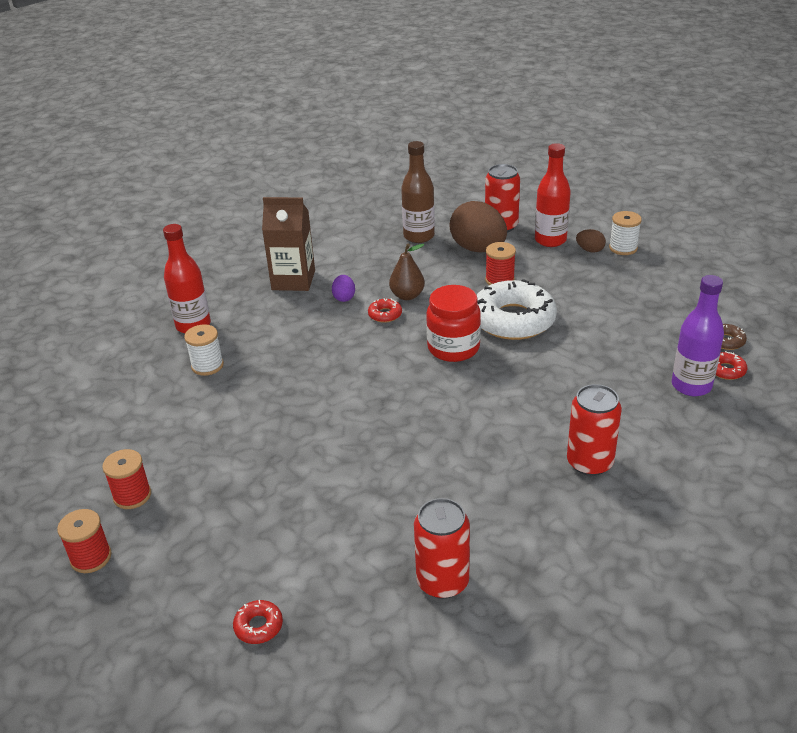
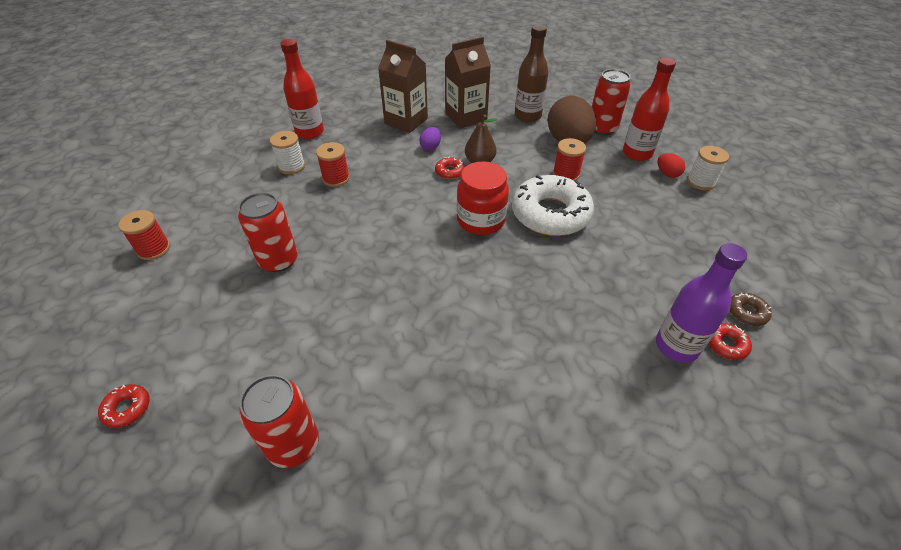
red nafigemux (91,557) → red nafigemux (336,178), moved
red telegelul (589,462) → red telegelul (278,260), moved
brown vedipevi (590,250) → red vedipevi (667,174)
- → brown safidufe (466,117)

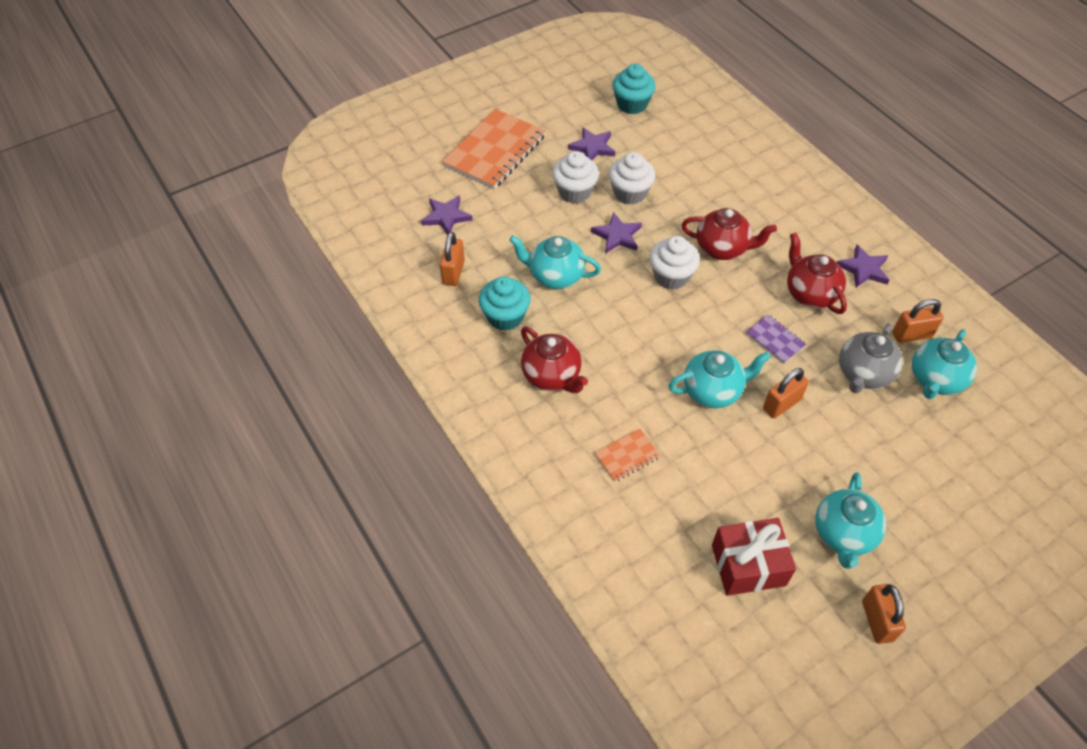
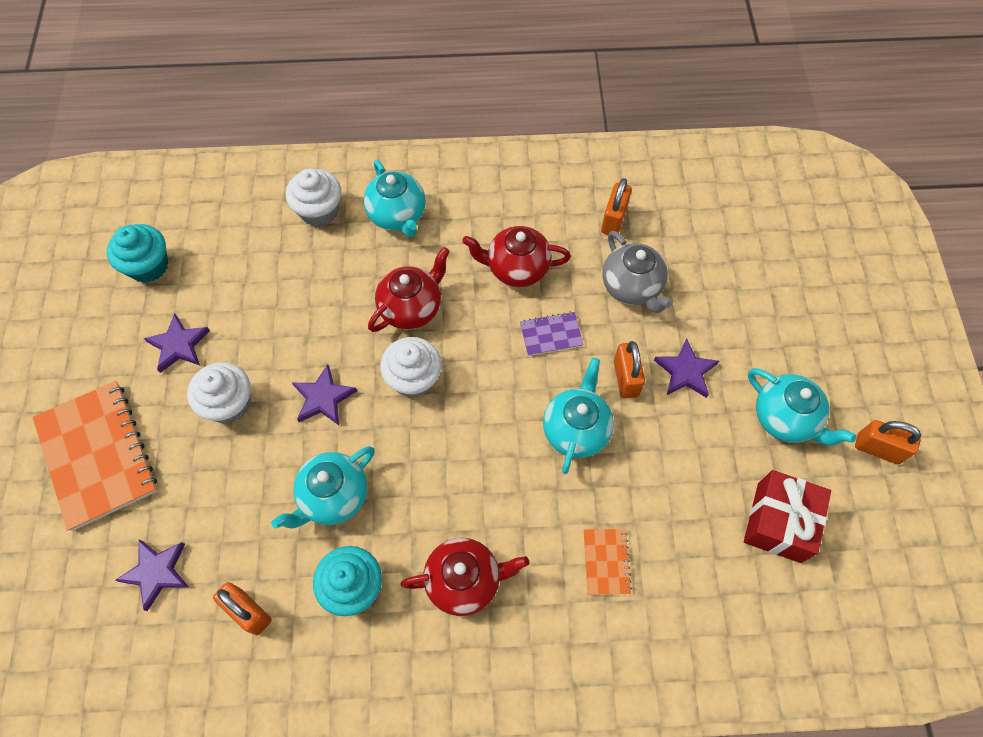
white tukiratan (630,193) → white tukiratan (319,211), moved
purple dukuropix (863,269) → purple dukuropix (685,371), moved
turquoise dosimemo (935,380) → turquoise dosimemo (398,216), moved

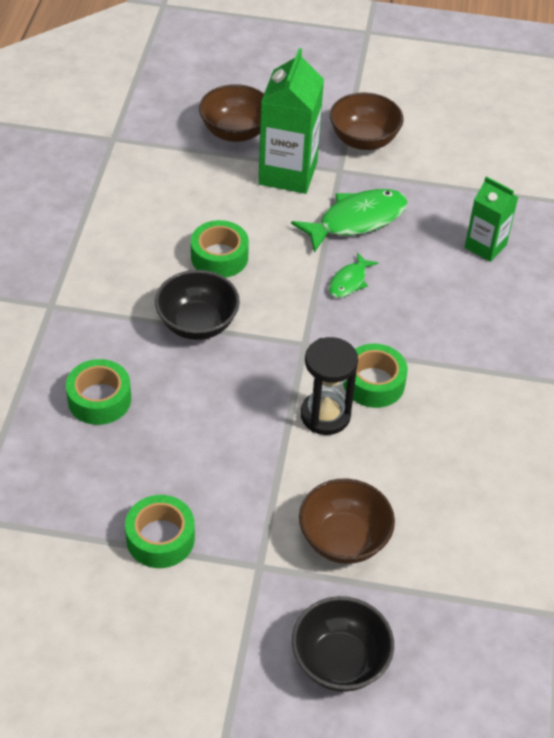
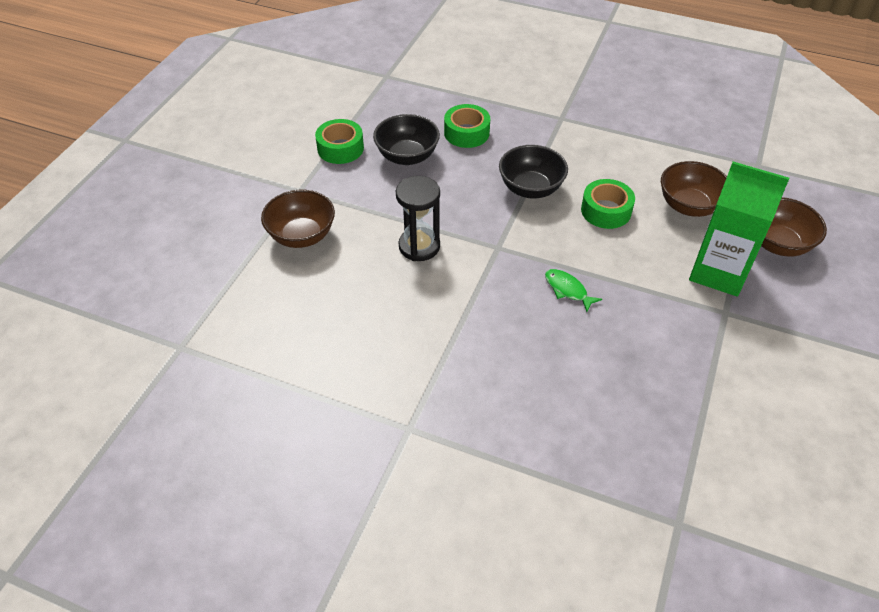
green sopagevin (357,220) → -
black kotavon (339,661) → black kotavon (407,156), moved
brown kotavon (363,140) → brown kotavon (689,206), moved
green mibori (374,383) → -
green safidufe (485,246) → -

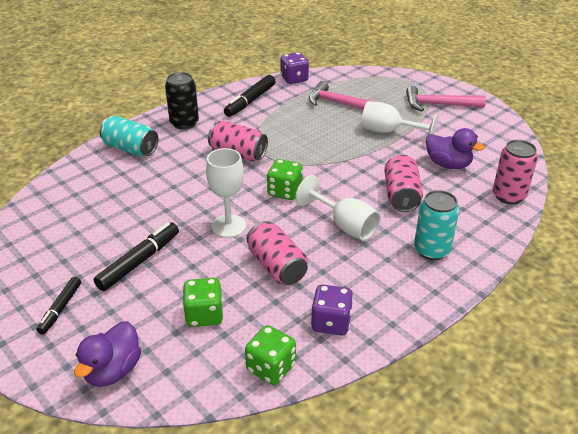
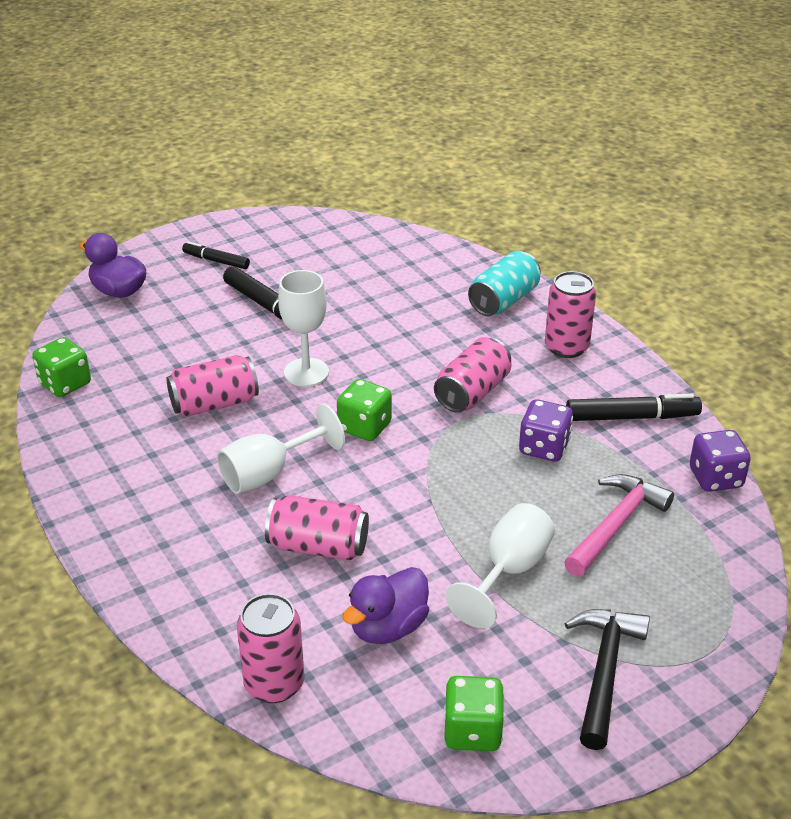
black telegelul (184,123) → pink telegelul (566,347)
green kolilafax (204,315) → green kolilafax (472,731), moved
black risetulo (250,101) → black risetulo (631,417), 135 degrees clockwise
purple kolilafax (331,323) → purple kolilafax (544,448), moved
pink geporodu (438,105) → black geporodu (604,672)
turquoise telegelul (431,250) → -

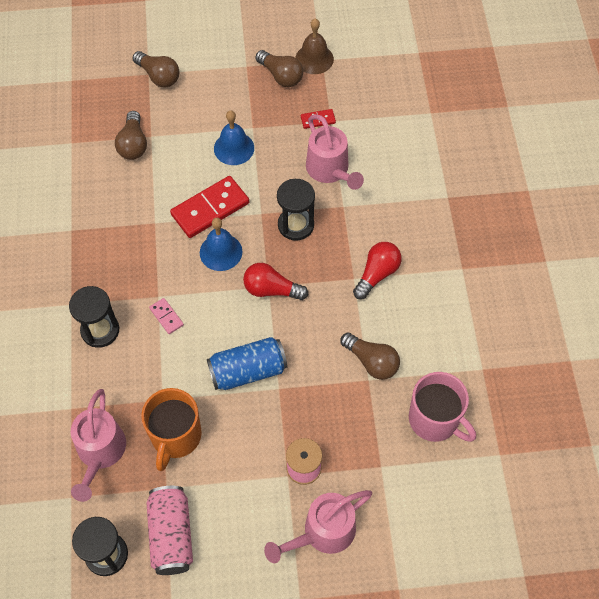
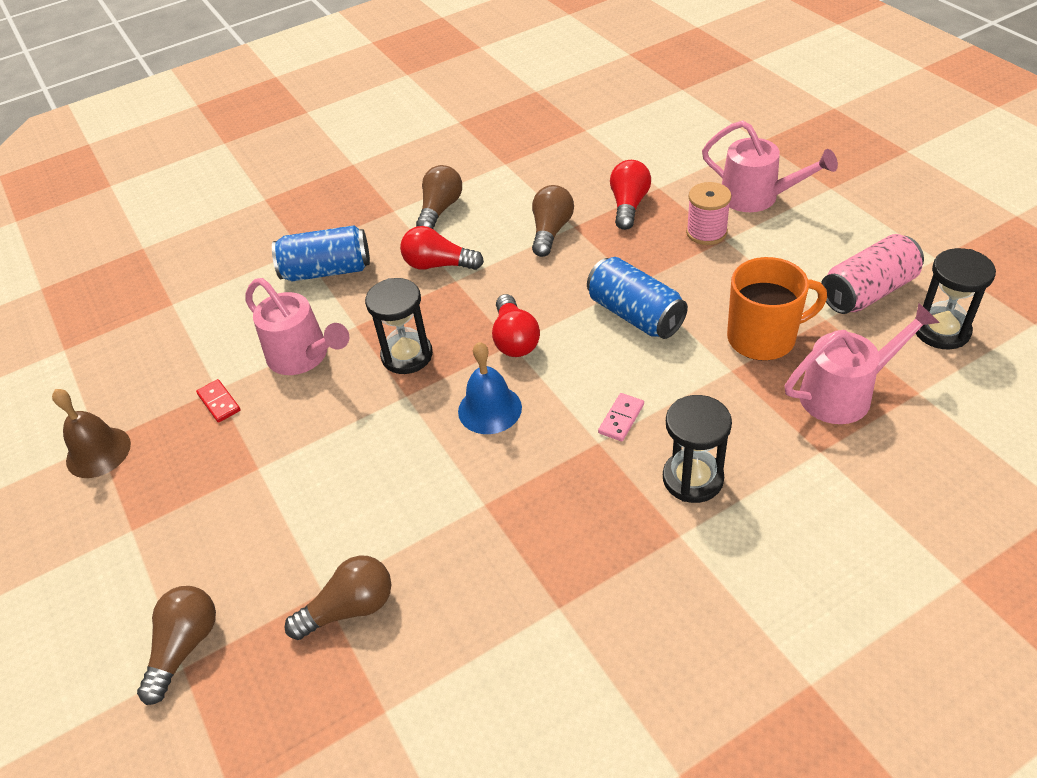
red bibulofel (210,209) → -
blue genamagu (234,148) → -
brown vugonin (281,76) → brown vugonin (440,209), moved
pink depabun (330,171) → pink depabun (304,357), 90 degrees clockwise
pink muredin (435,420) → -
- → blue telegelul (327,270)
- → red vugonin (628,205)

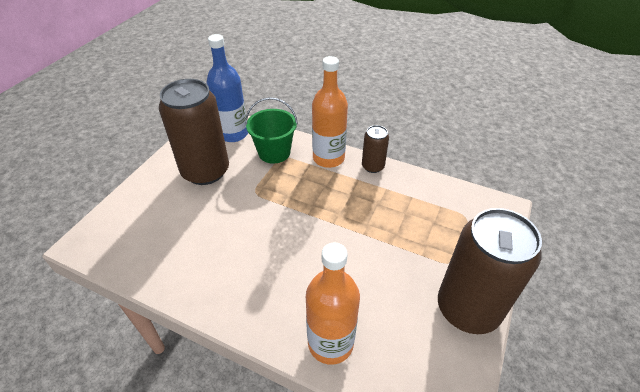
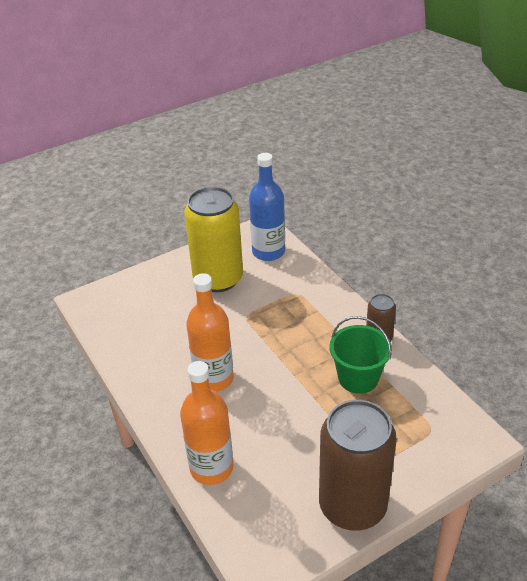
brown telegelul (205,171) → yellow telegelul (218,279)
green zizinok (274,152) → green zizinok (358,378), moved
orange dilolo (328,158) → orange dilolo (214,379), moved

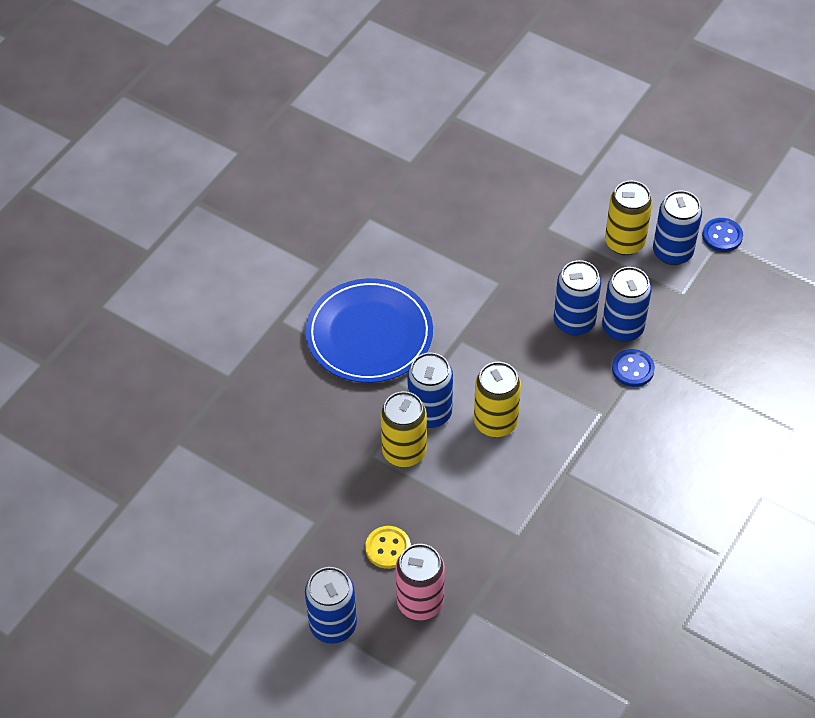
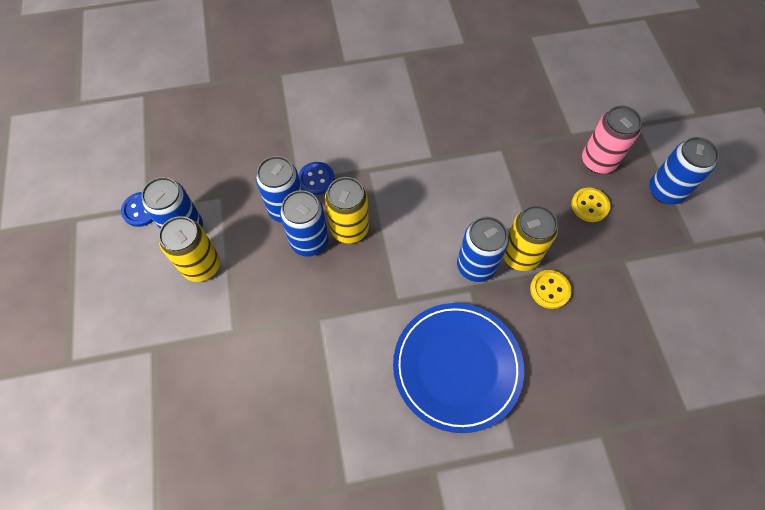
yellow telegelul (495,422) → yellow telegelul (349,229), moved
- → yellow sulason (550,290)

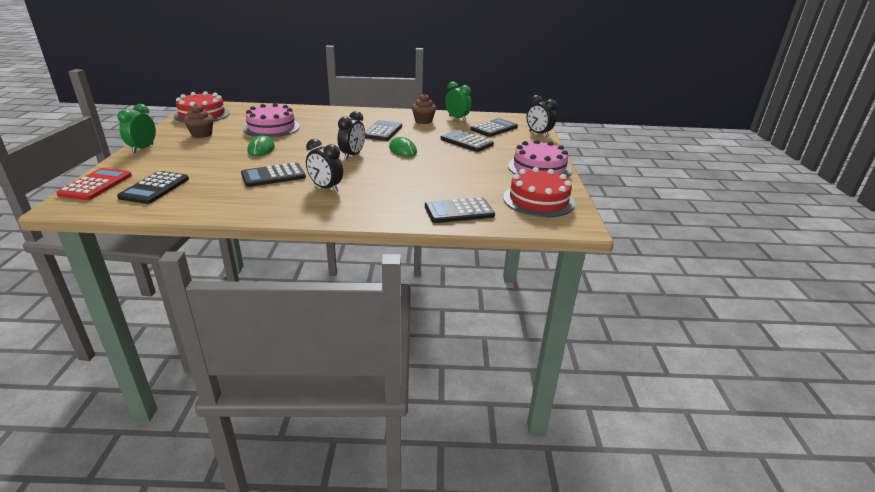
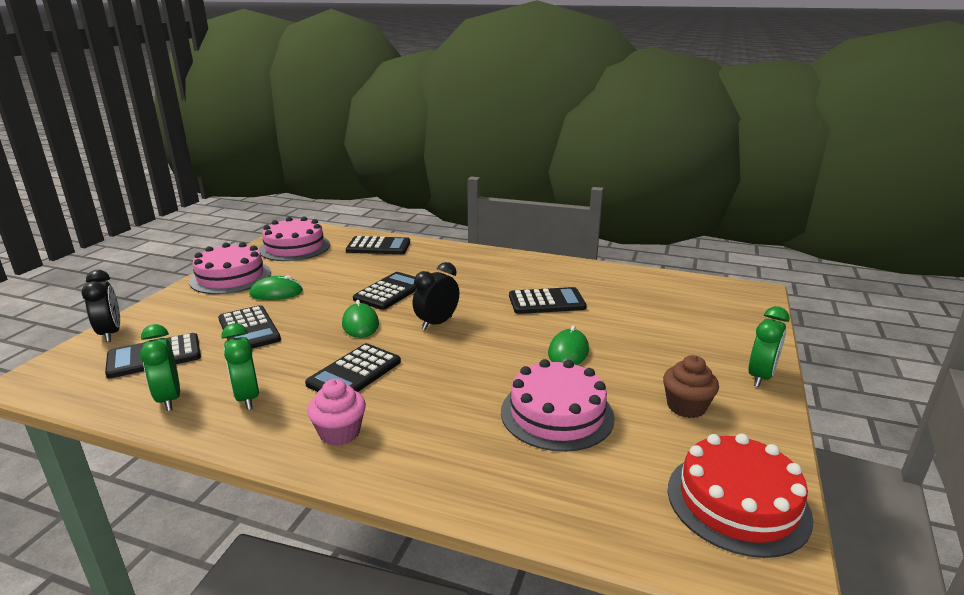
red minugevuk (96,185) → -
black minugevuk (154,188) → black minugevuk (390,291), moved
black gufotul (326,188) → -
brown tukiratan (423,121) → green gufotul (247,397)
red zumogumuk (538,200) → pink zumogumuk (294,247)
- → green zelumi (276,293)
- → pink tukiratan (339,433)

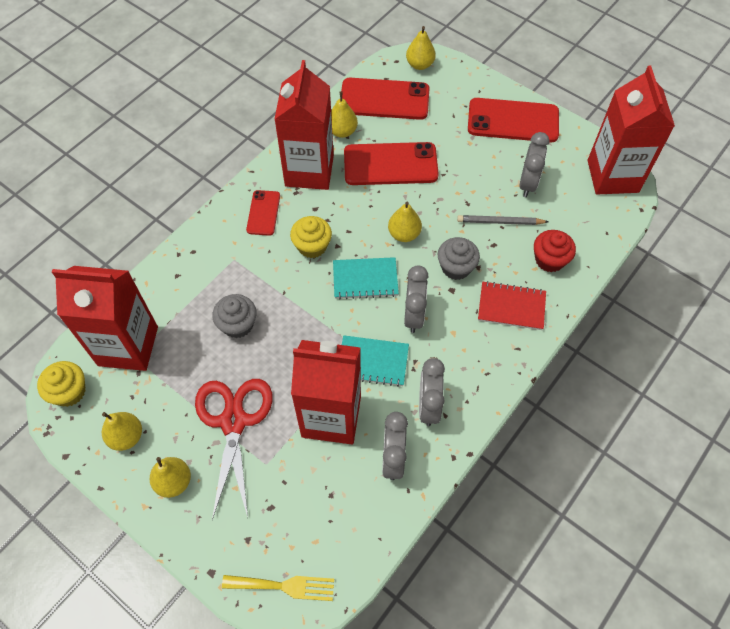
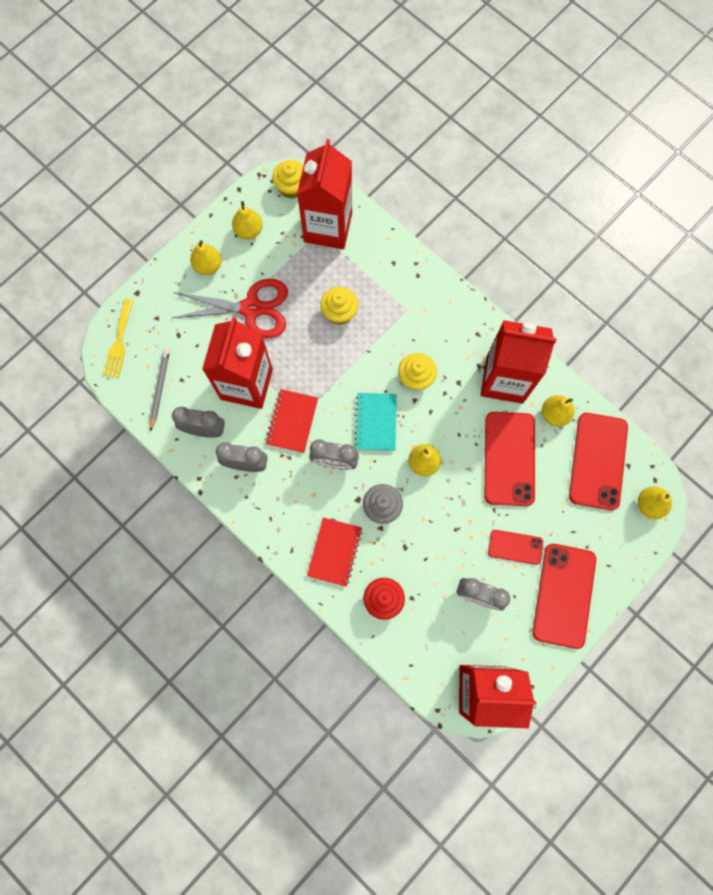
grey tukiratan (238,324) → yellow tukiratan (339,312)
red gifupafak (263,213) → red gifupafak (515,547), moved
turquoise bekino (372,362) → red bekino (292,421)
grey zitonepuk (500,222) → grey zitonepuk (160,388), moved

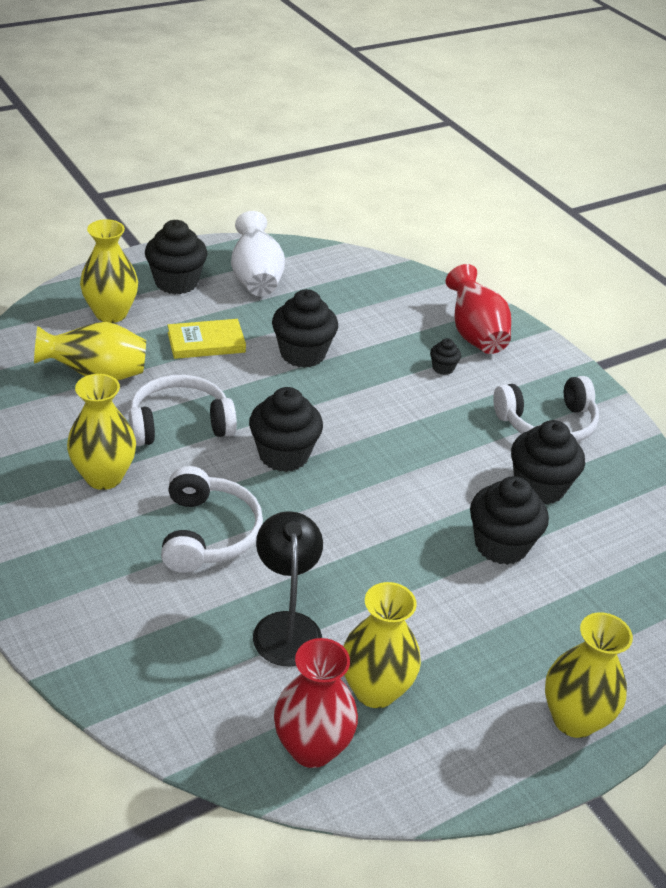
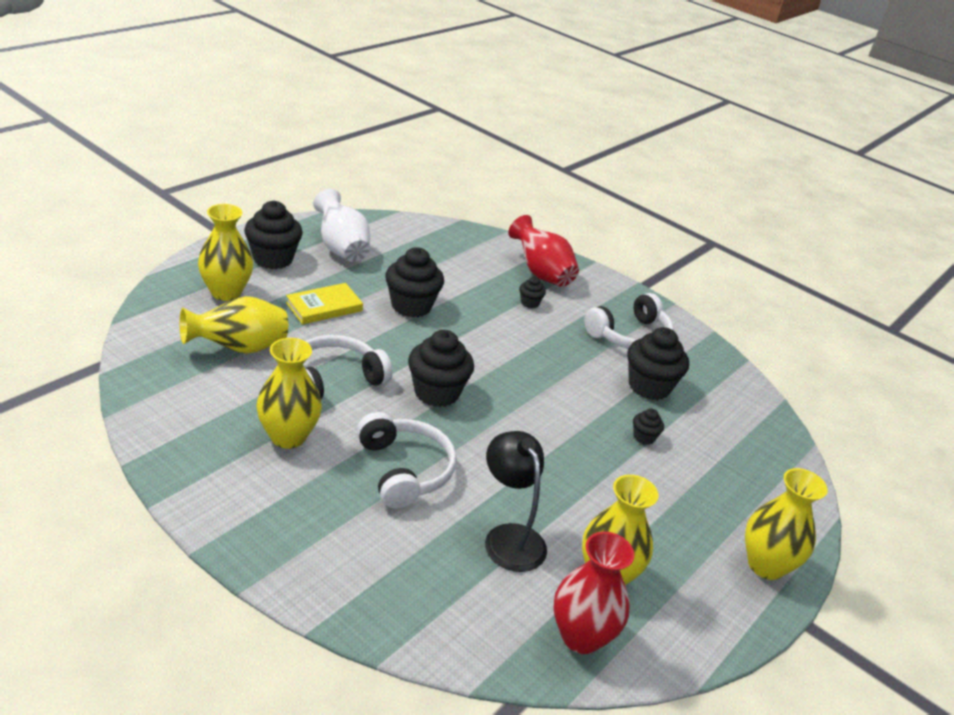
black tukiratan (501,545) → black tukiratan (644,437), x0.48

